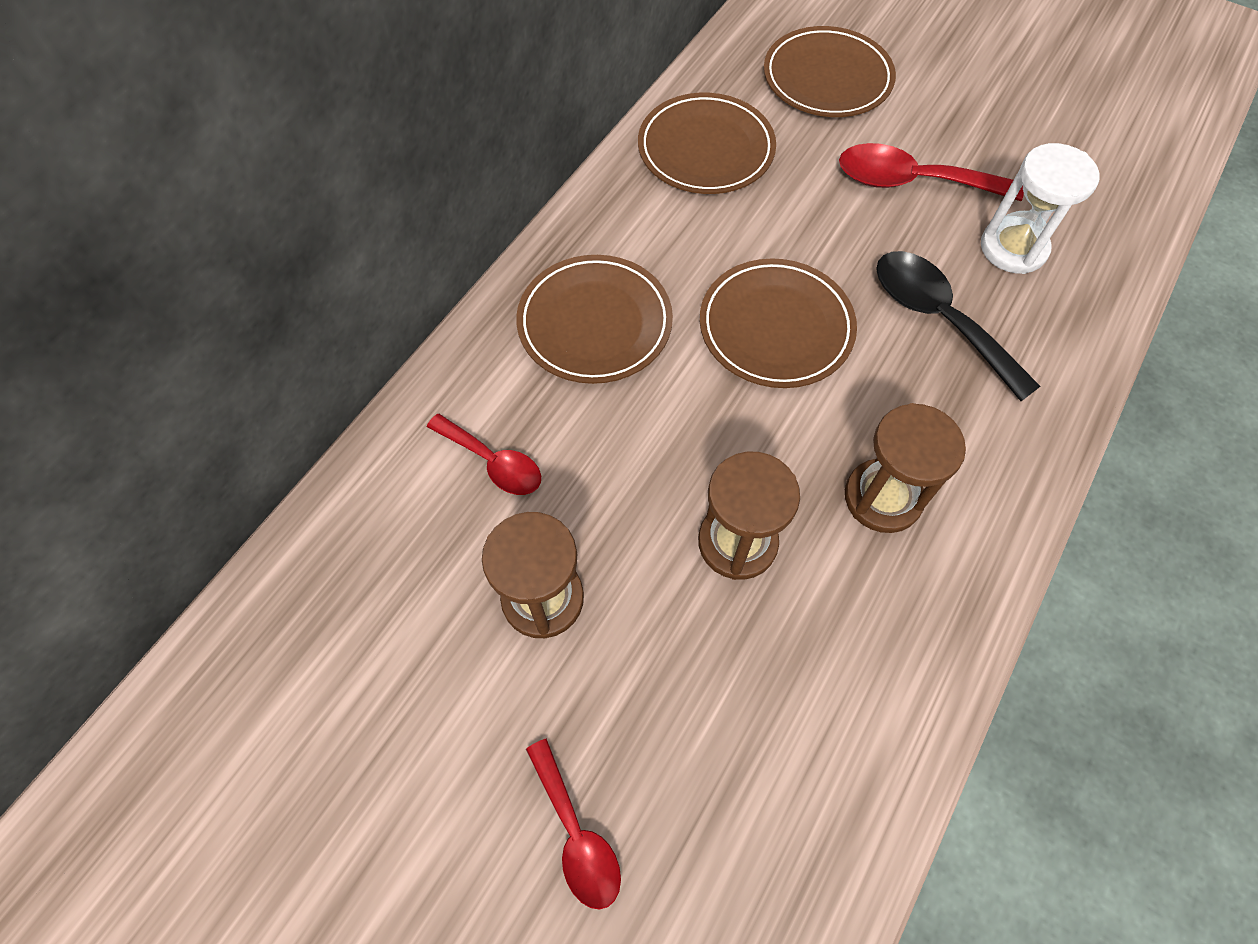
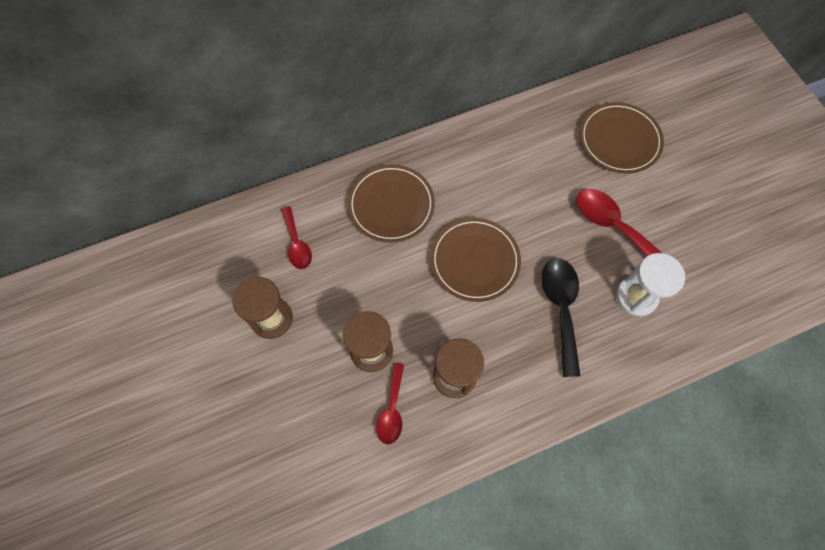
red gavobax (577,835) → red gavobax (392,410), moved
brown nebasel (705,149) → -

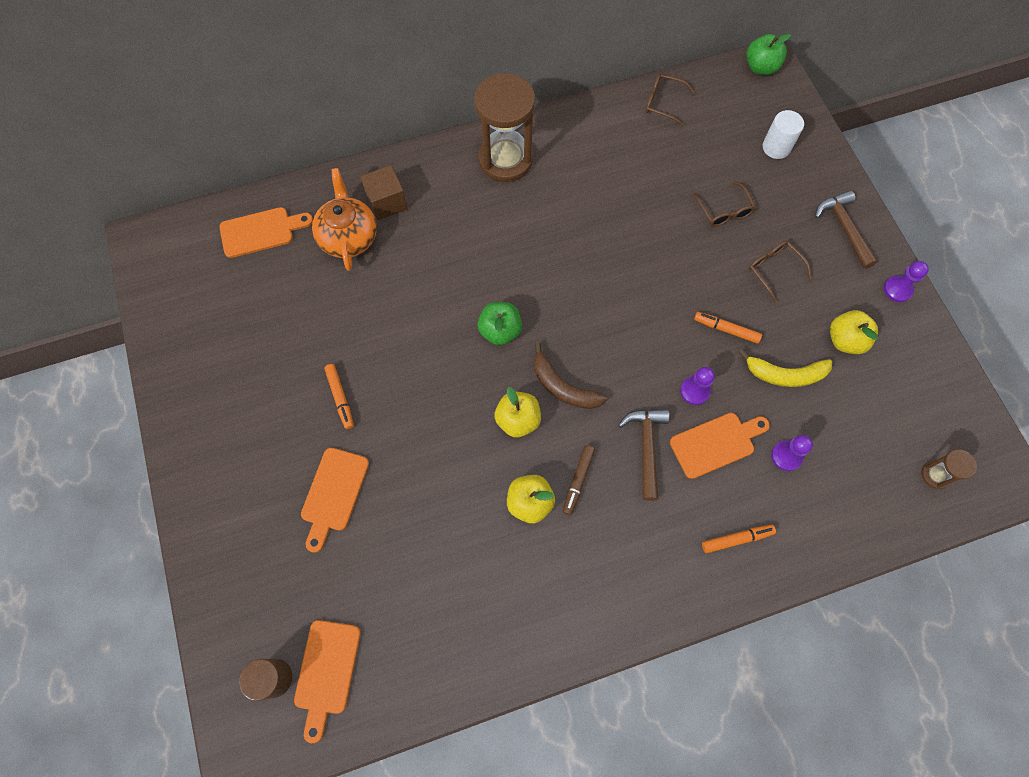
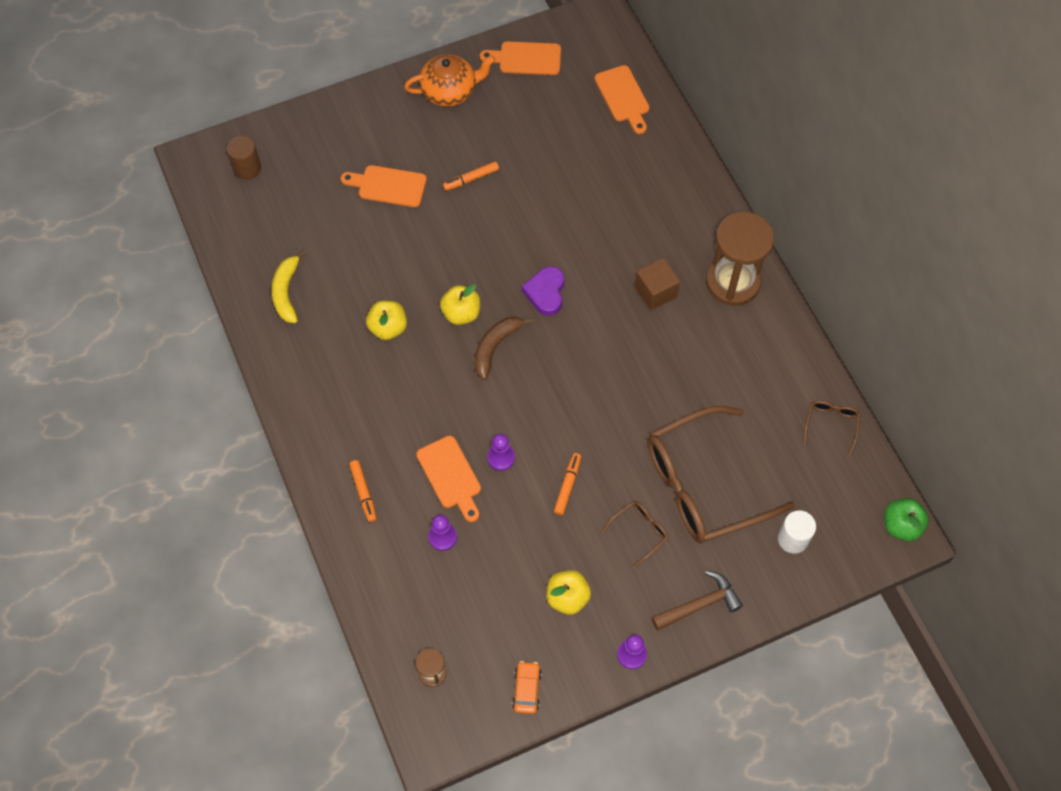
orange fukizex (326,672) → orange fukizex (526,58), moved
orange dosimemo (348,236) → orange dosimemo (450,91), moved
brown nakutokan (387,202) → brown nakutokan (655,291), moved
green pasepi (500,331) → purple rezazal (545,293)
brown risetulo (578,481) → -
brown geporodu (646,447) → -
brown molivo (724,211) → brown molivo (703,485), x2.43
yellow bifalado (785,374) → yellow bifalado (286,292), moved
- → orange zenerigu (527,689)

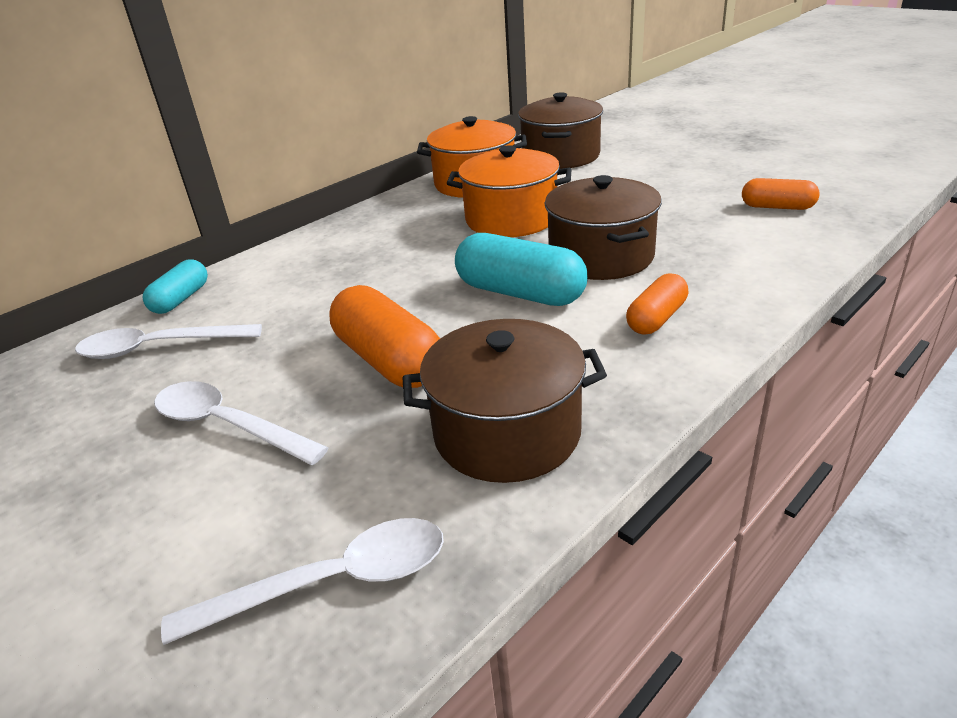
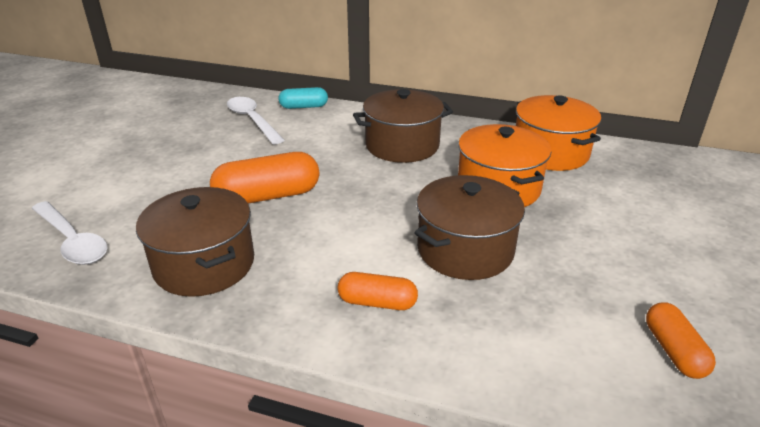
white gavobax (228,425) → -
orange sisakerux (389,360) → orange sisakerux (268,196), 45 degrees clockwise
turquoise sisakerux (520,293) → -
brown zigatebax (560,156) → brown zigatebax (402,145), moved

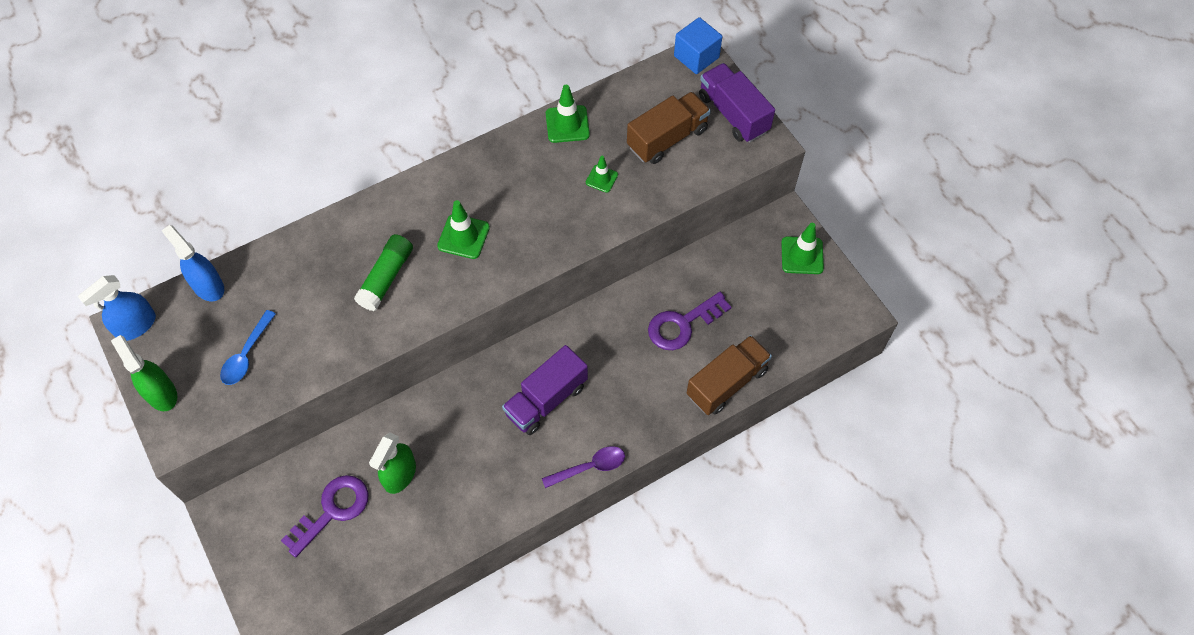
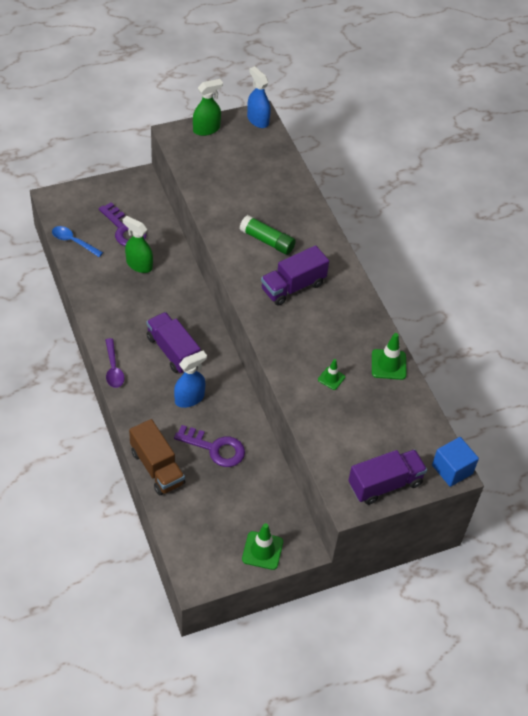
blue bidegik (208,286) → blue bidegik (189,398), moved
blue gavobax (246,355) → blue gavobax (73,241), moved
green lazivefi (463,236) → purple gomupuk (293,286)
brown gomupuk (667,138) → -
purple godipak (682,324) → purple godipak (215,448), 135 degrees clockwise

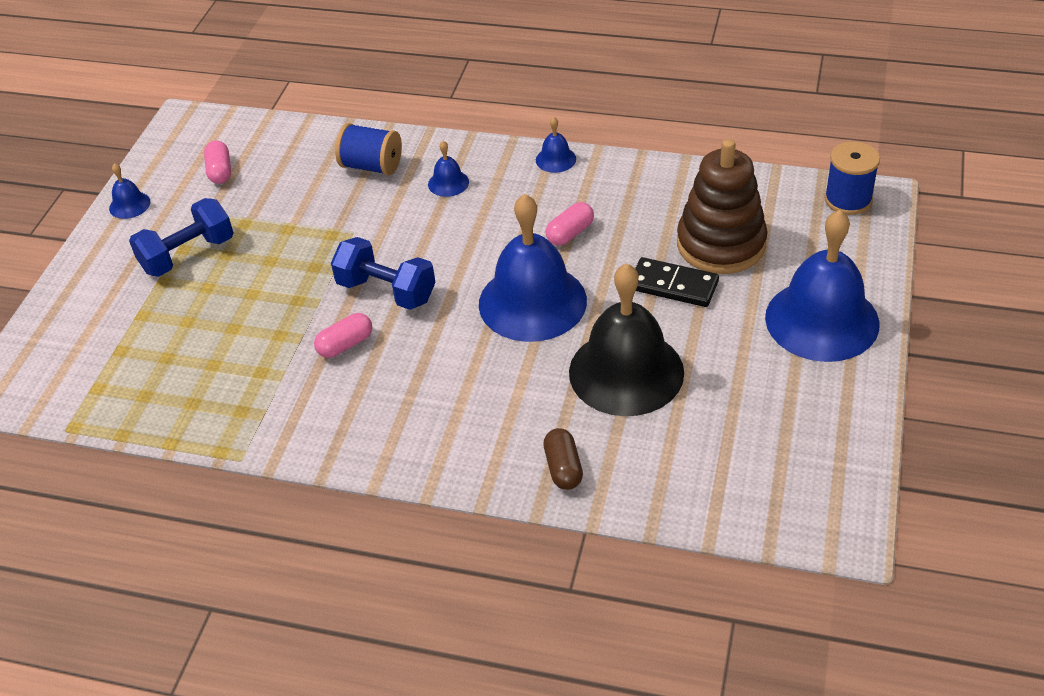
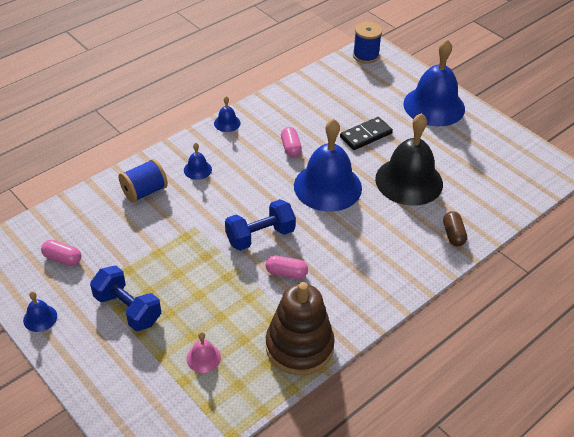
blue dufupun (188,255) → blue dufupun (128,309), 45 degrees counterclockwise
pink sisakerux (345,345) → pink sisakerux (286,273), 75 degrees counterclockwise
brown sisakerux (563,468) → brown sisakerux (453,234), 60 degrees clockwise
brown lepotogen (721,244) → brown lepotogen (299,347), moved
- → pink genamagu (203,358)

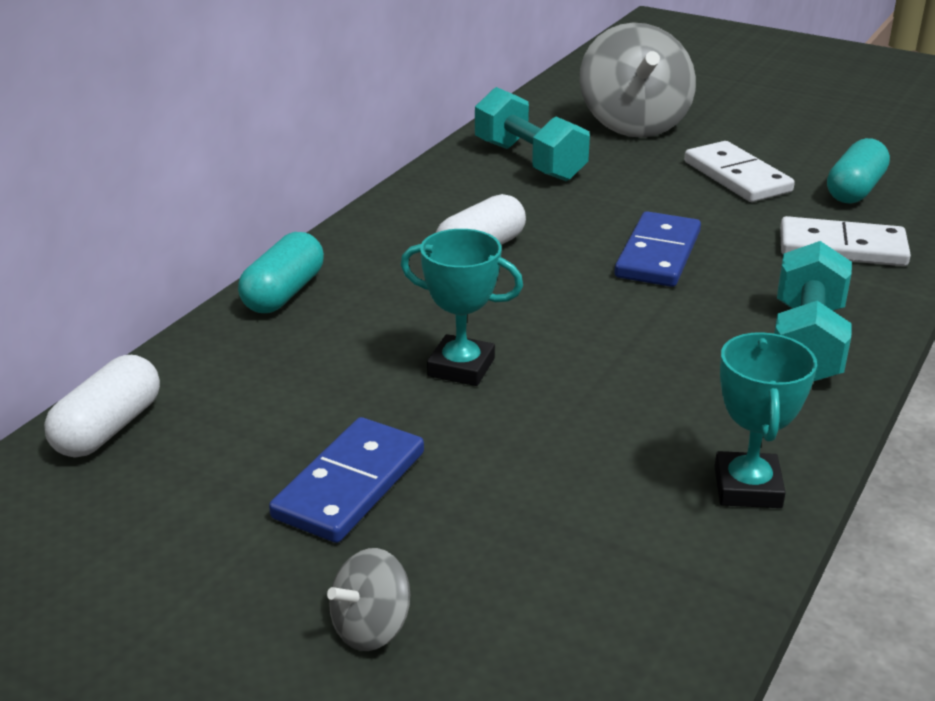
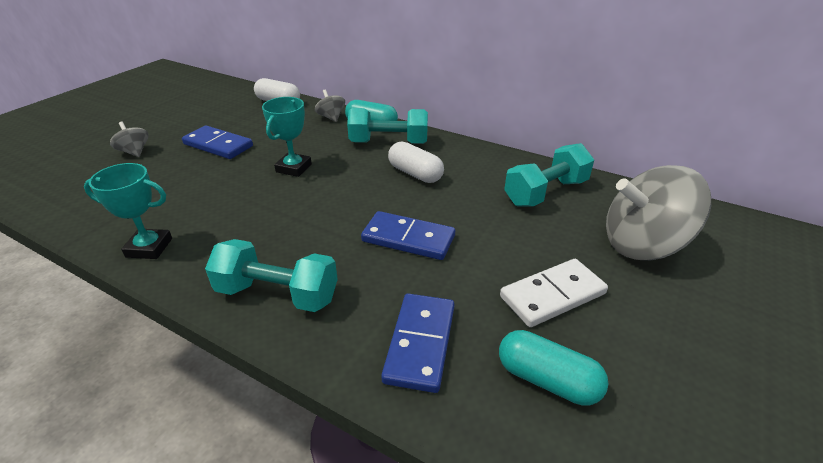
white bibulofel (842,248) → blue bibulofel (420,343)
- → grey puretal (331,117)
- → turquoise dufupun (389,143)

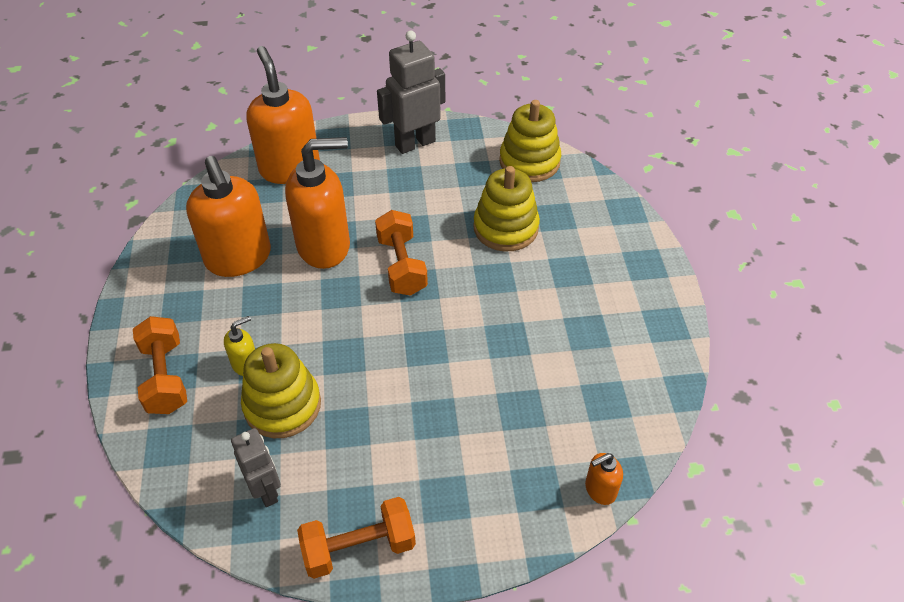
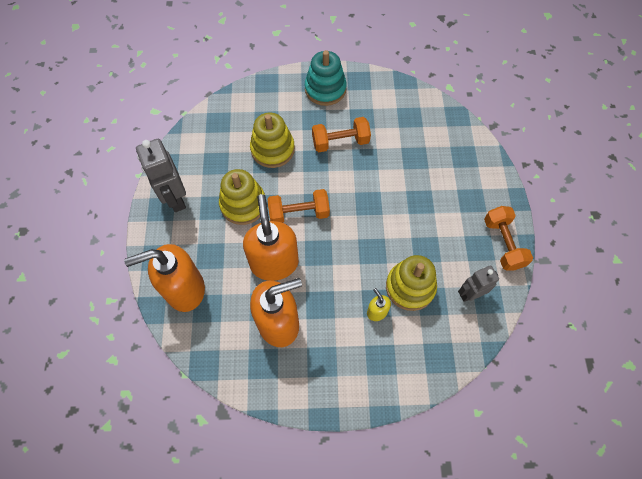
orange dufupun (165,377) → orange dufupun (340,142), moved
yellow lepotogen (529,162) → yellow lepotogen (243,204), moved
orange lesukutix (600,490) → -
- → turquoise lepotogen (325,89)

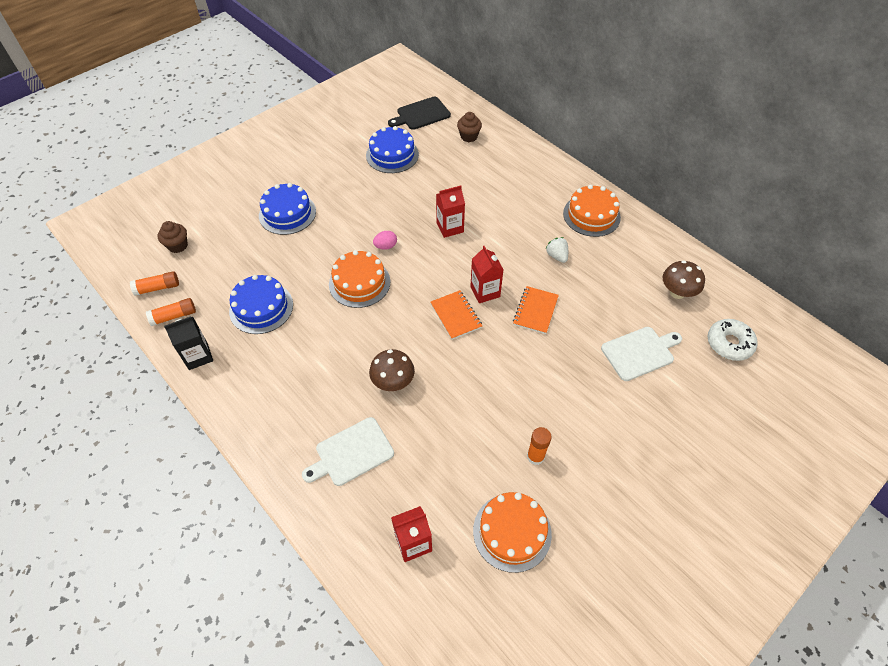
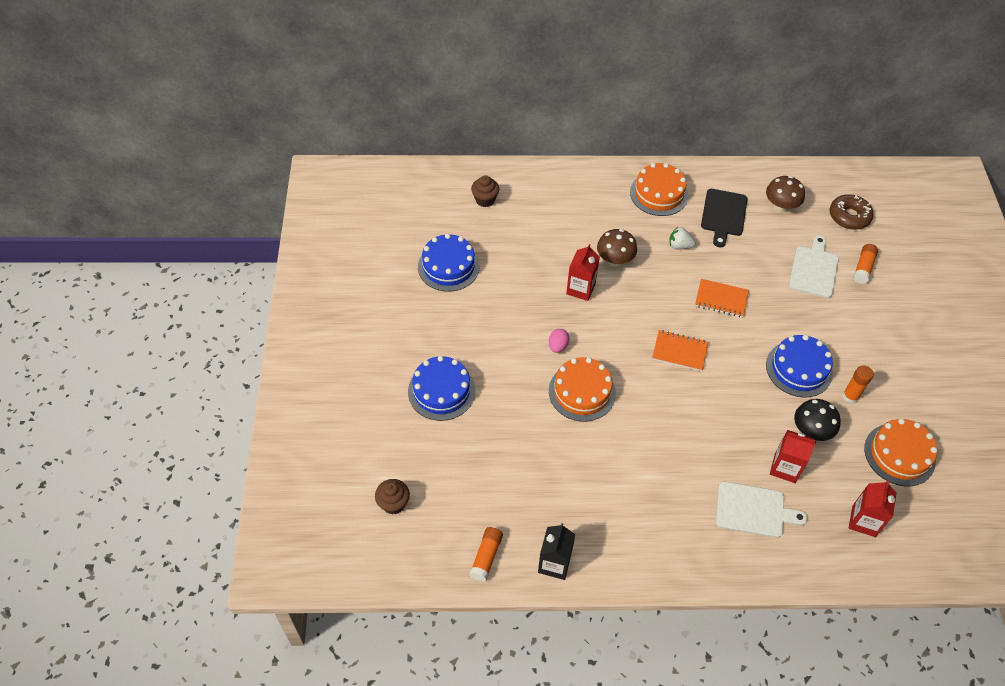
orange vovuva (157,288) → orange vovuva (863,268), moved
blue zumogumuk (261,308) → blue zumogumuk (799,369), moved
white fukizex (351,453) → white fukizex (754,510), 90 degrees counterclockwise
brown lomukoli (393,382) → brown lomukoli (614,260), moved
black fukizex (421,114) → black fukizex (723,215), moved
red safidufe (485,291) → red safidufe (785,468), moved
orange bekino (535,311) → orange bekino (721,299), 45 degrees counterclockwise
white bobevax (729,343) → brown bobevax (849,216)
- → black lomukoli (811,431)

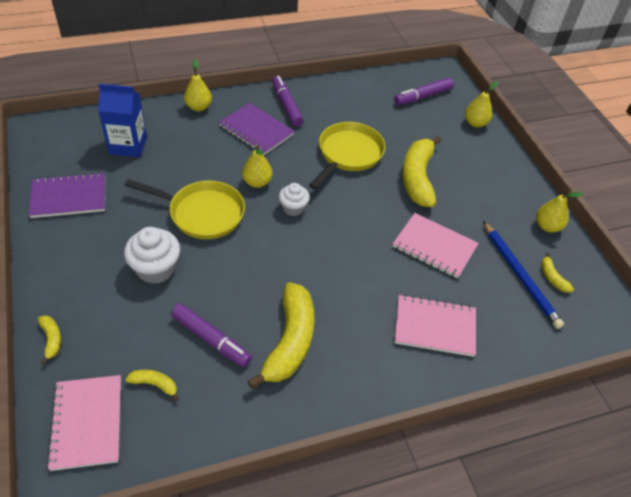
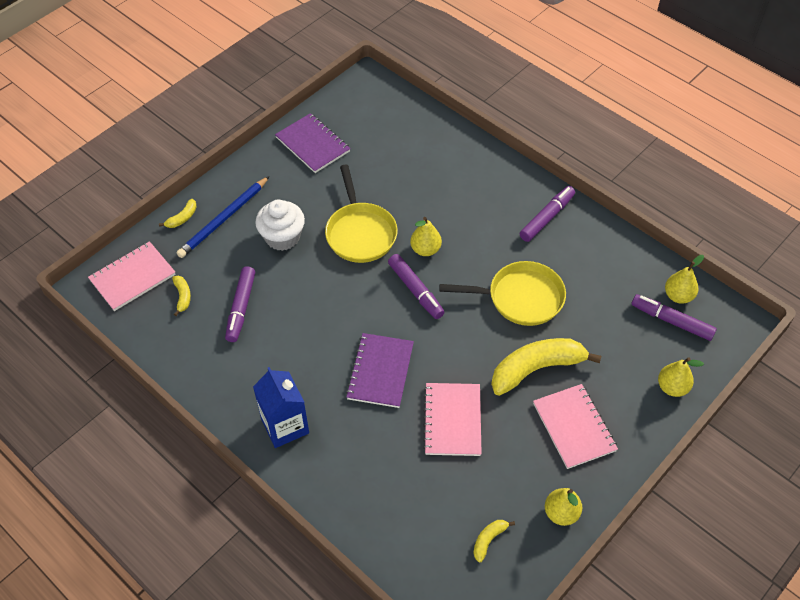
blue safidufe (128,145) → blue safidufe (285,426), moved
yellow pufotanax (198,107) → yellow pufotanax (678,296), moved
purple bekino (256,130) → purple bekino (380,371), moved
yellow bifalado (290,341) → -
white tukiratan (293,208) → purple risetulo (415,290)
pink bekino (434,327) → pink bekino (574,427), moved
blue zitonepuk (520,276) → blue zitonepuk (224,219), moved

